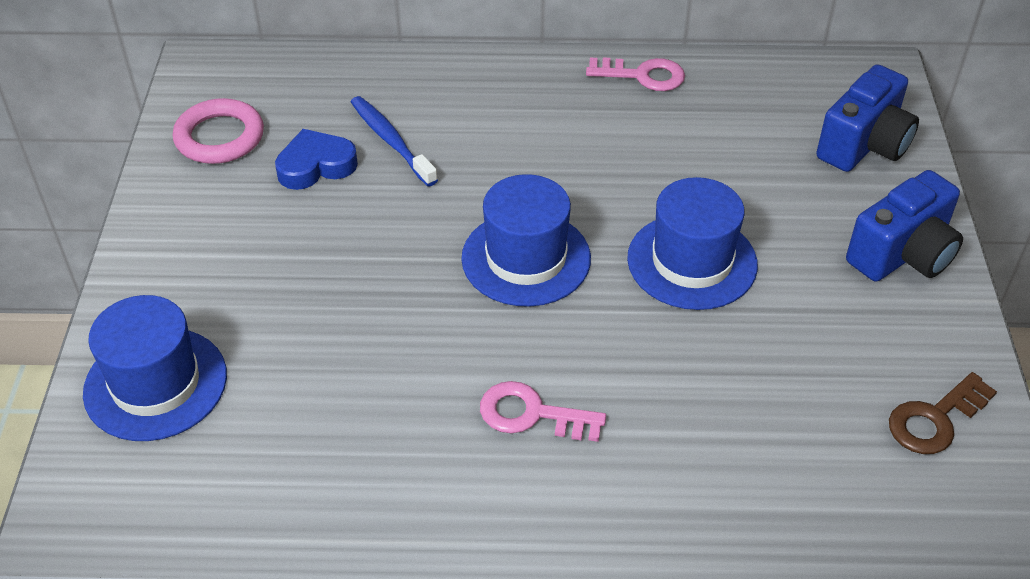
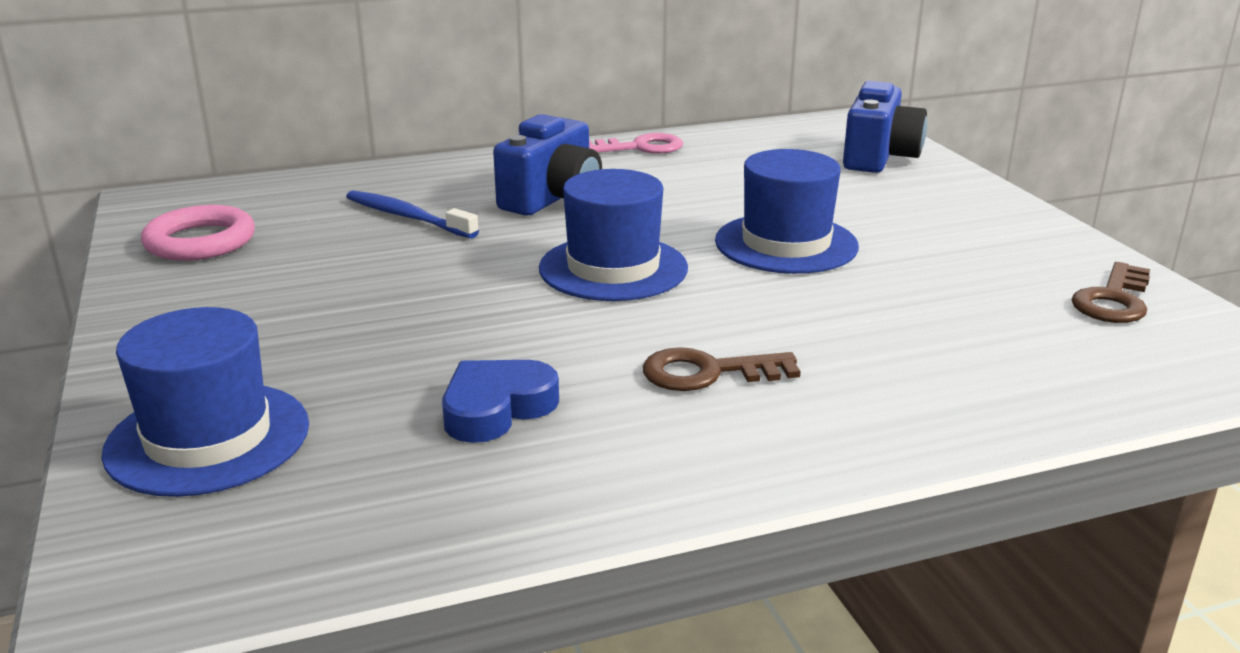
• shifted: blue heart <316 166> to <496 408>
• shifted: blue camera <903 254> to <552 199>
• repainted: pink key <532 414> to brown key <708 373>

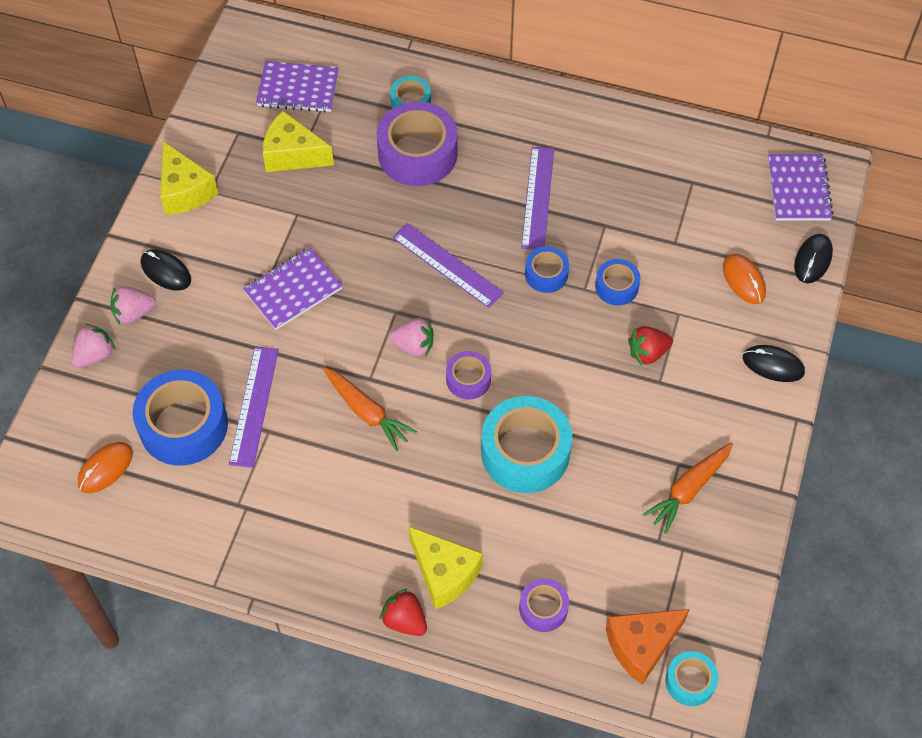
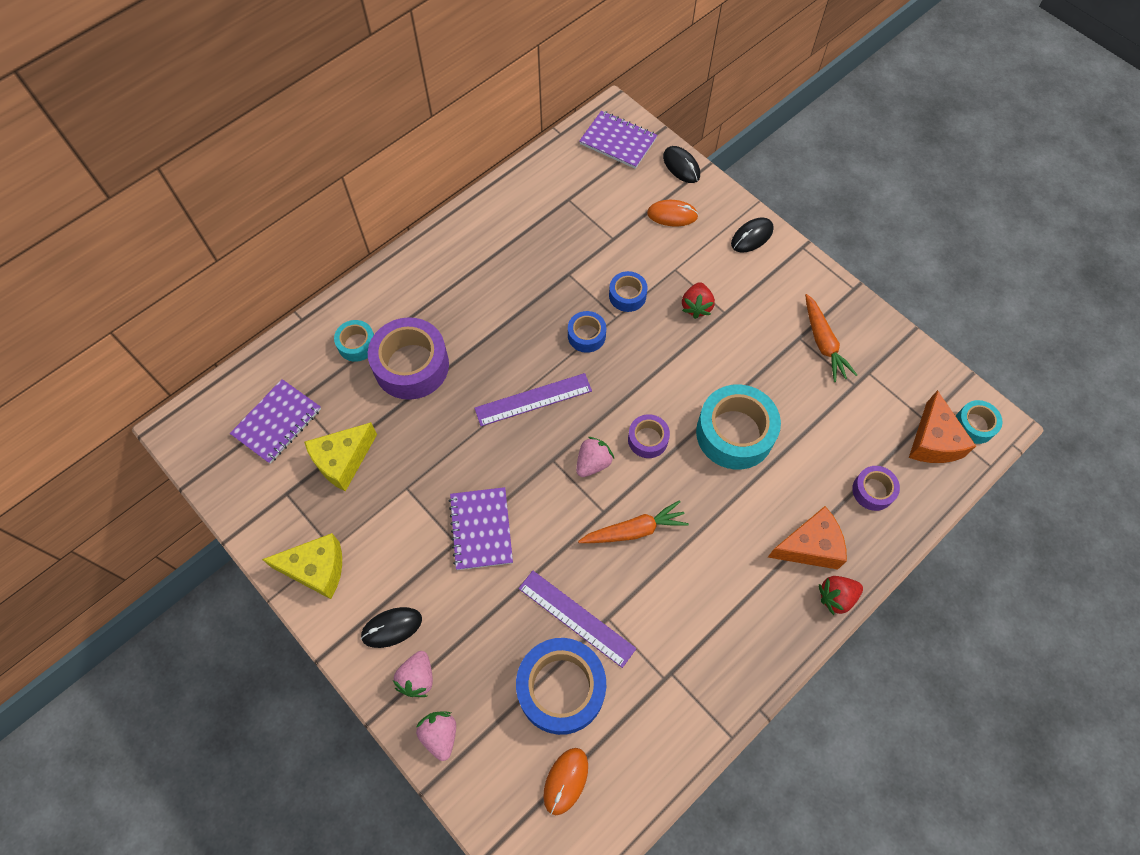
• rotated: orange mouse <105 468> = <566 781> 45 degrees clockwise
• repainted: yellow cheese <444 573> to orange cheese <809 546>
• gone: purple ruler <537 198>

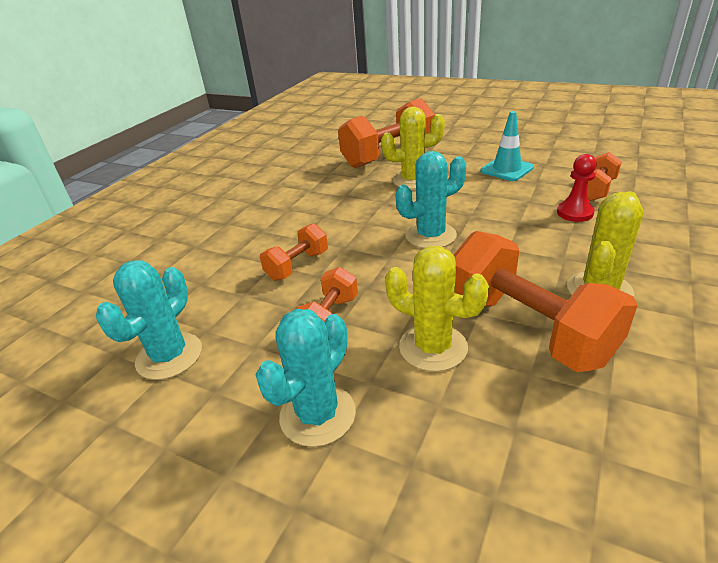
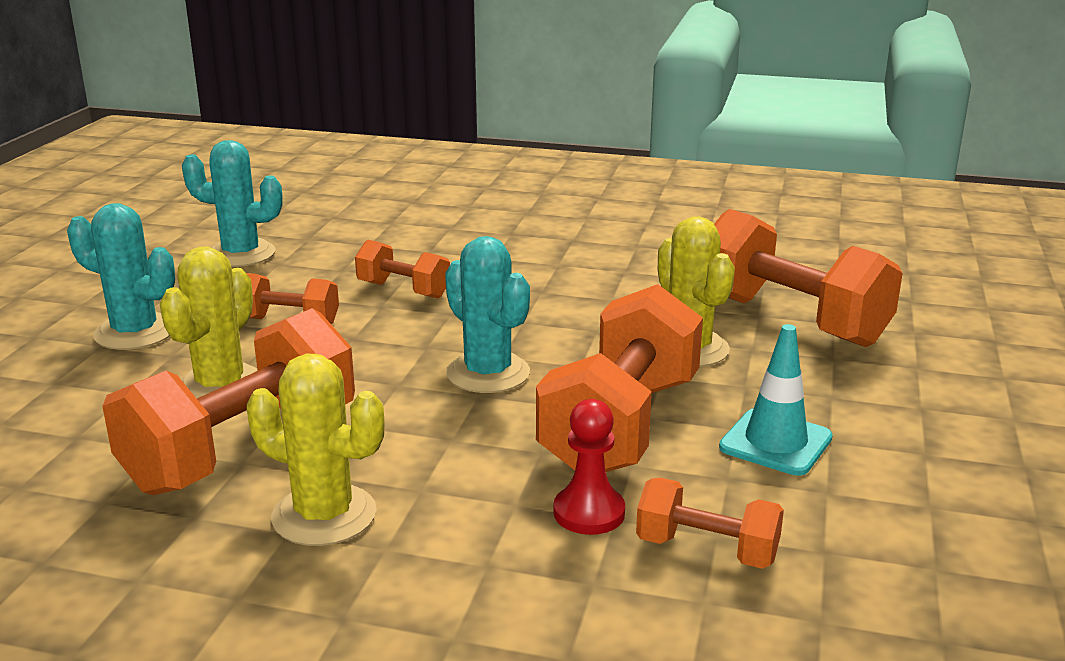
• new: orange dumbbell <621 426>

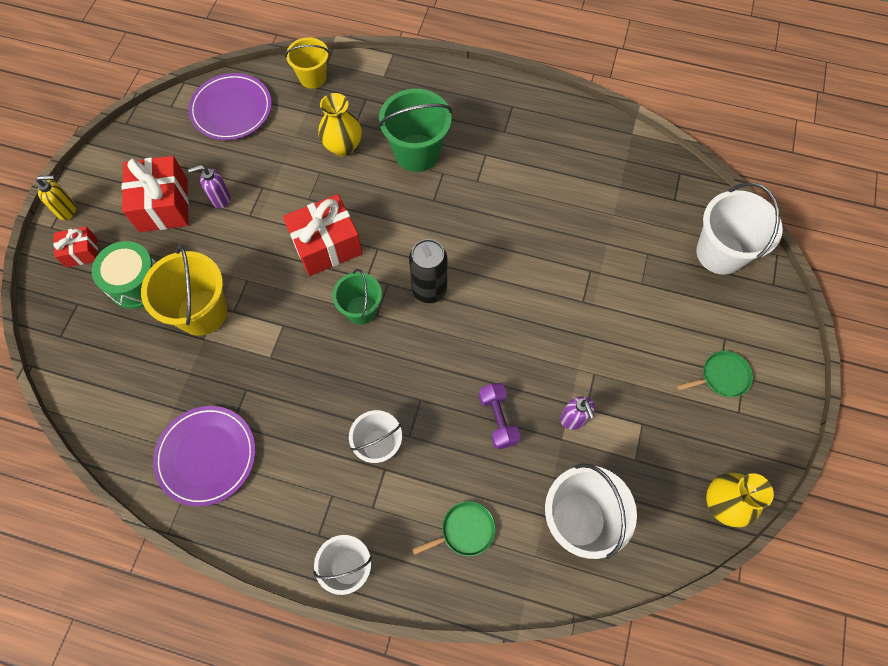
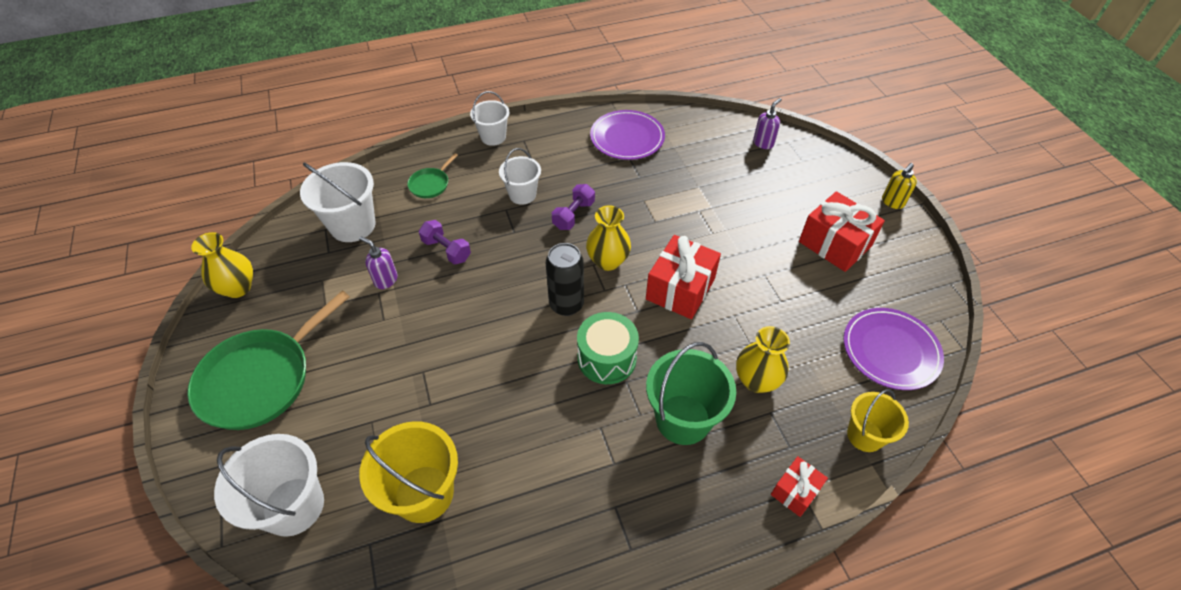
• scaled: green pan <722 376> = <261 379> x2.21
• shifted: yellow bucket <202 312> to <424 493>
• new: purple dumbbell <573 215>
• shifted: green drum <136 283> to <607 358>
• swapped: green bucket <361 310> to yellow vase <608 261>
• shifted: purple soap dispenser <220 199> to <763 143>
• shifted: red gift <81 252> to <795 491>

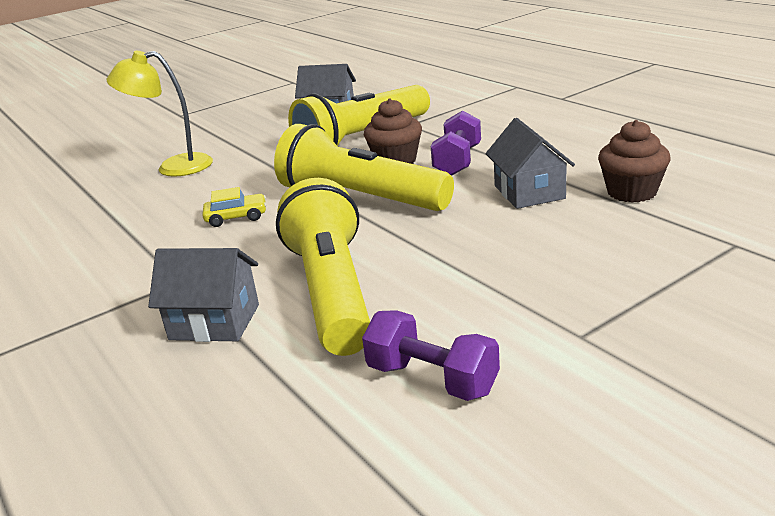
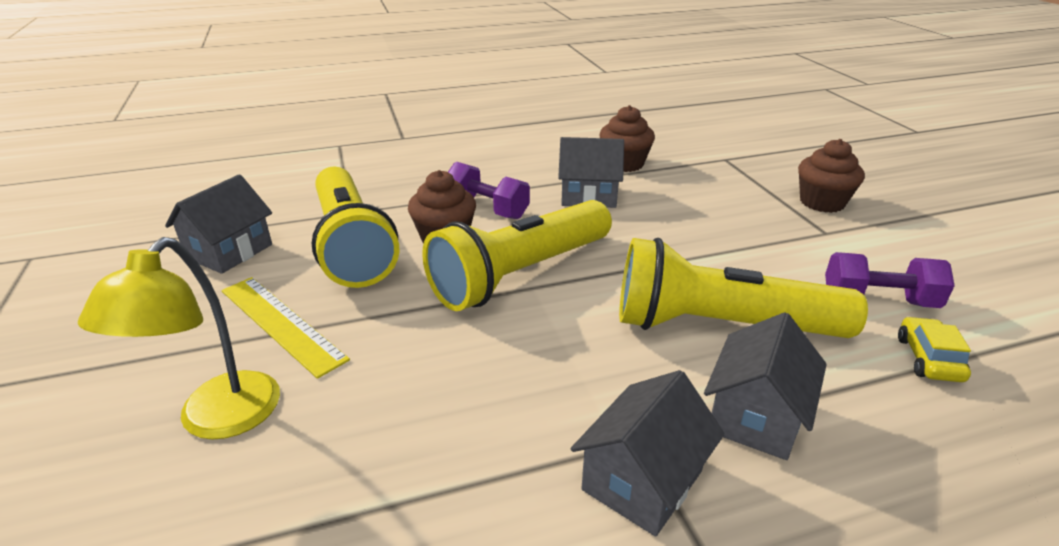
• new: yellow ruler <281 323>
• new: grey house <642 480>
• new: brown cupcake <822 202>
• rotated: purple dumbbell <432 379> = <878 301> 45 degrees clockwise
• shifted: yellow car <236 217> to <928 359>

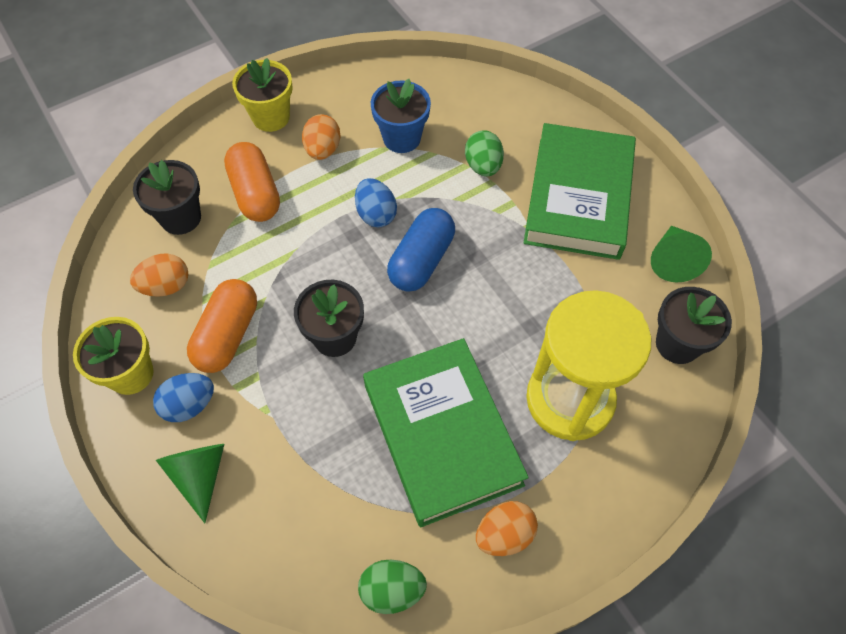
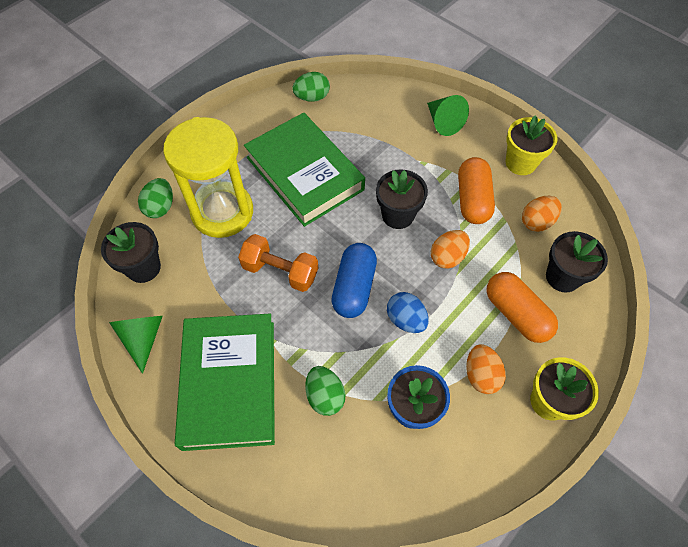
• new: green egg <160 207>
• new: orange dumbbell <280 271>
• shifted: orange egg <504 534> to <447 257>
• gone: blue egg <189 405>

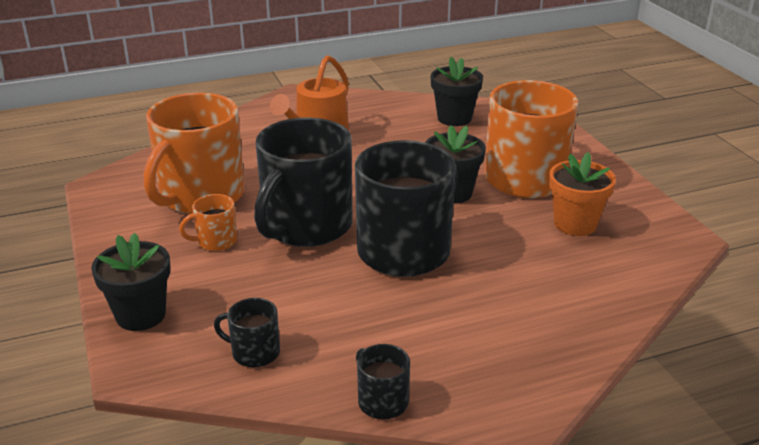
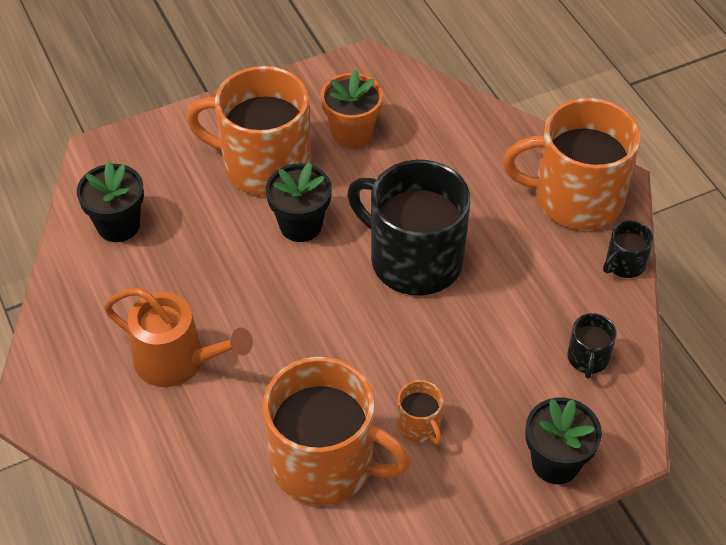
• new: orange mug <575 198>
• gone: black mug <306 226>

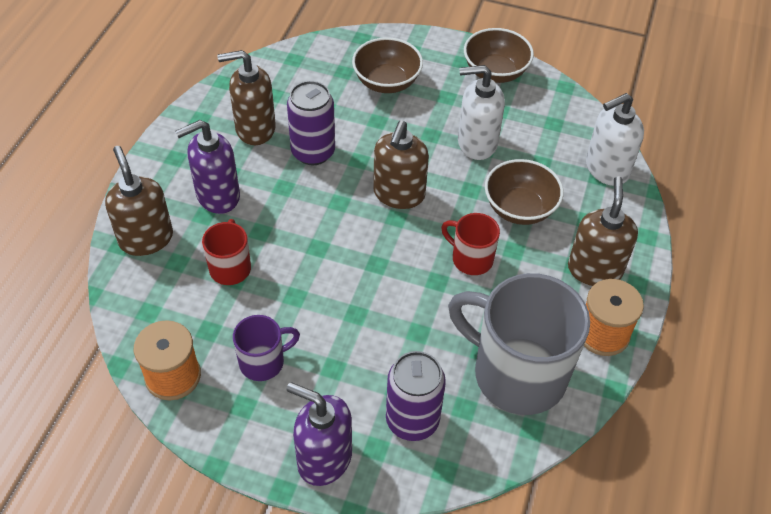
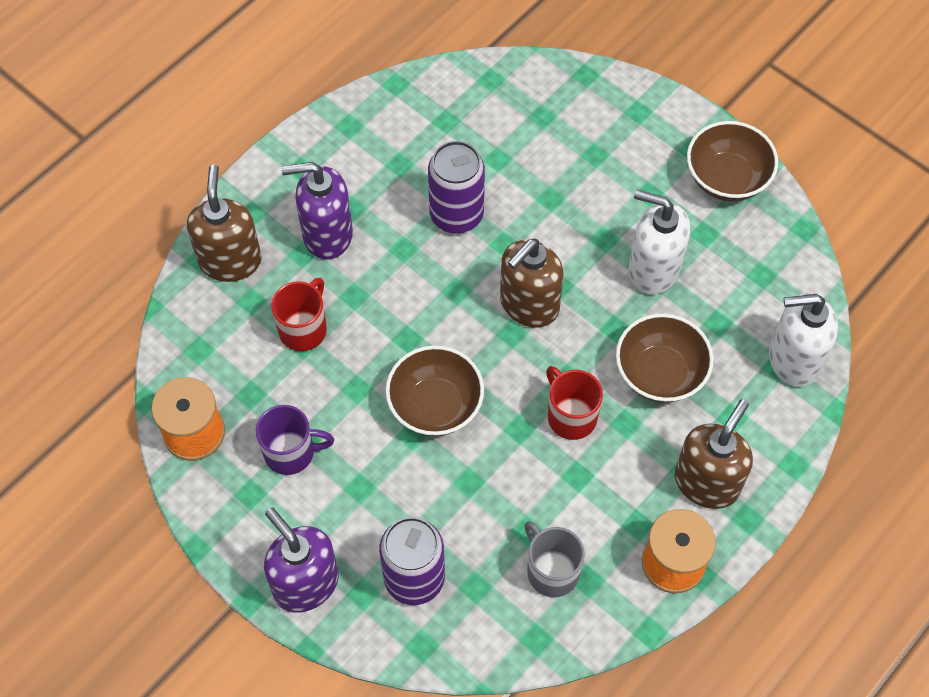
• shifted: brown bowl <387 82> to <435 406>
• scaled: grey mug <516 373> = <551 571> x0.48
• gone: brown soap dispenser <255 129>

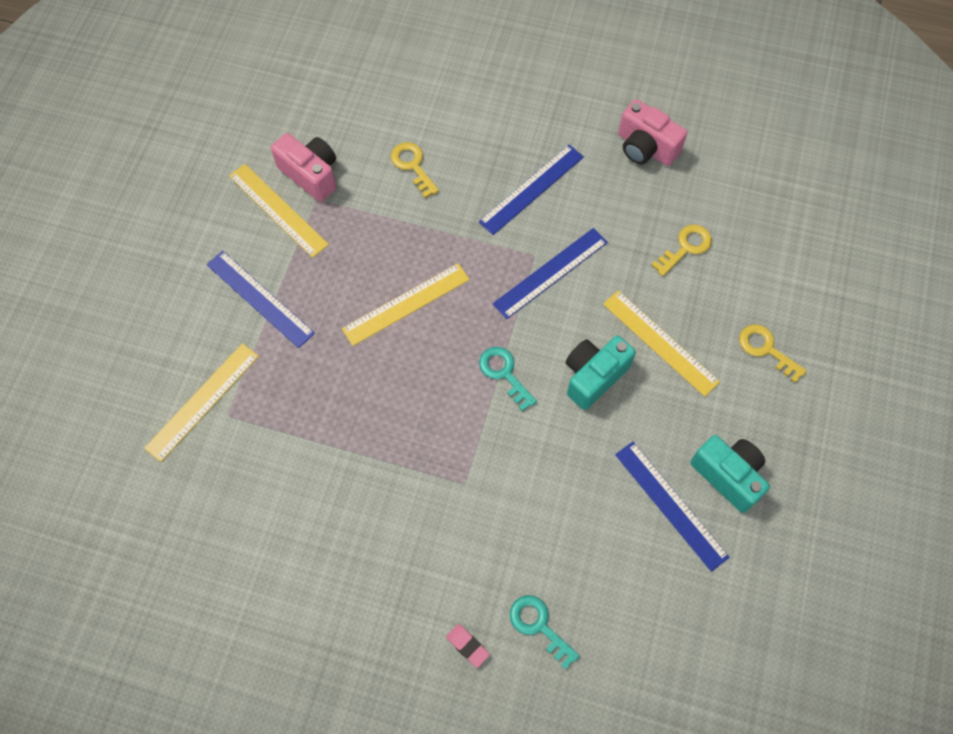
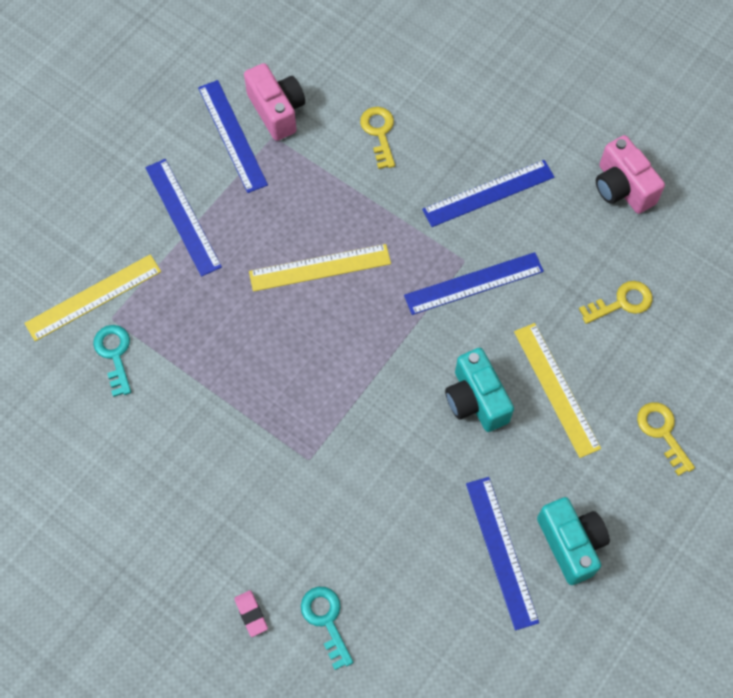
• shifted: turquoise key <504 373> to <114 354>
• repainted: yellow ruler <278 210> to blue ruler <232 135>
• rotated: turquoise camera <593 376> = <475 400> 90 degrees counterclockwise

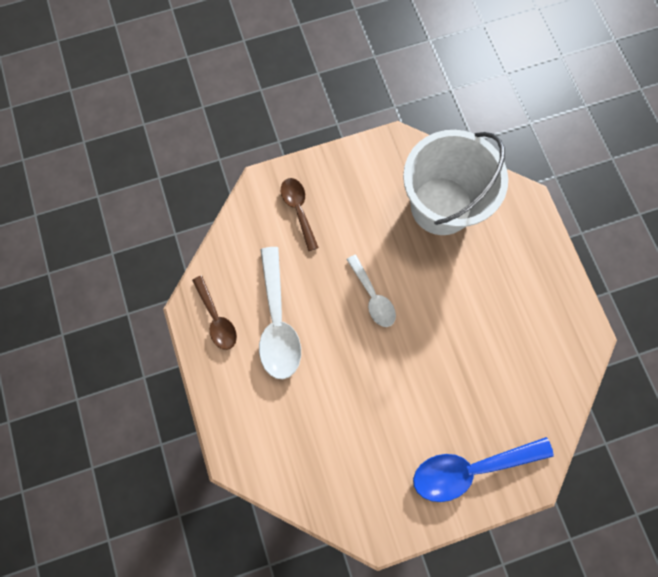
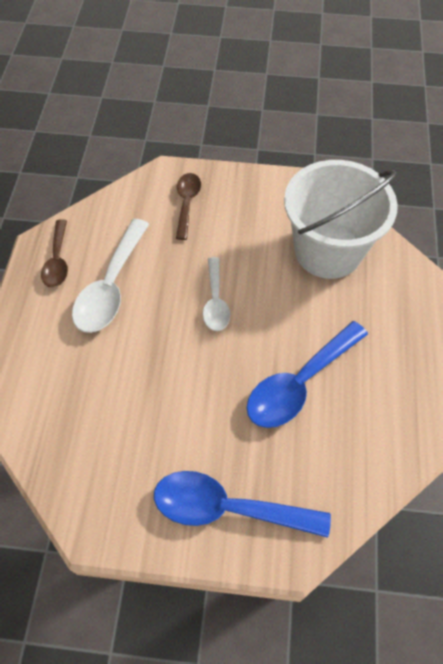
• new: blue spoon <299 383>

